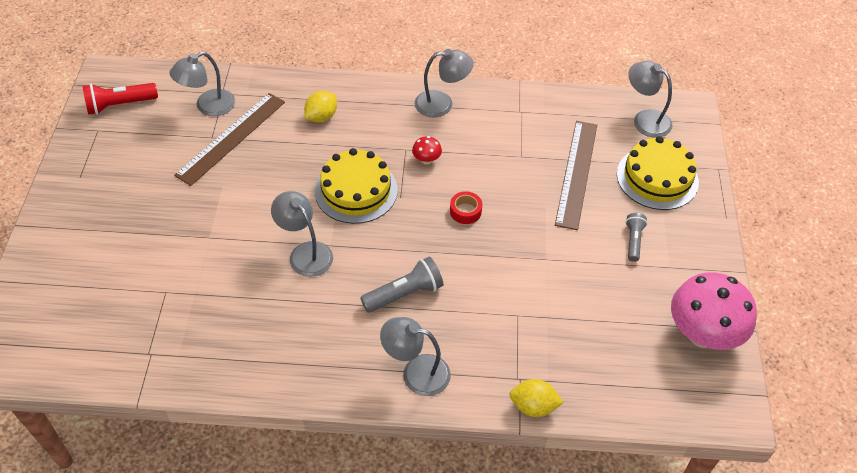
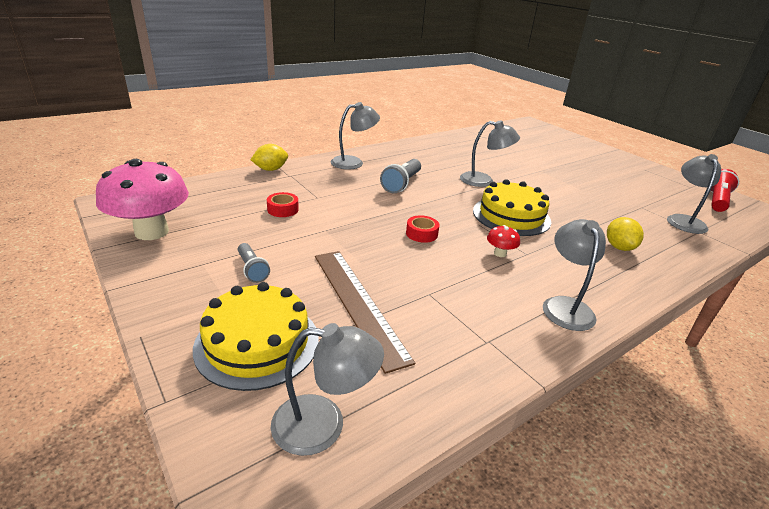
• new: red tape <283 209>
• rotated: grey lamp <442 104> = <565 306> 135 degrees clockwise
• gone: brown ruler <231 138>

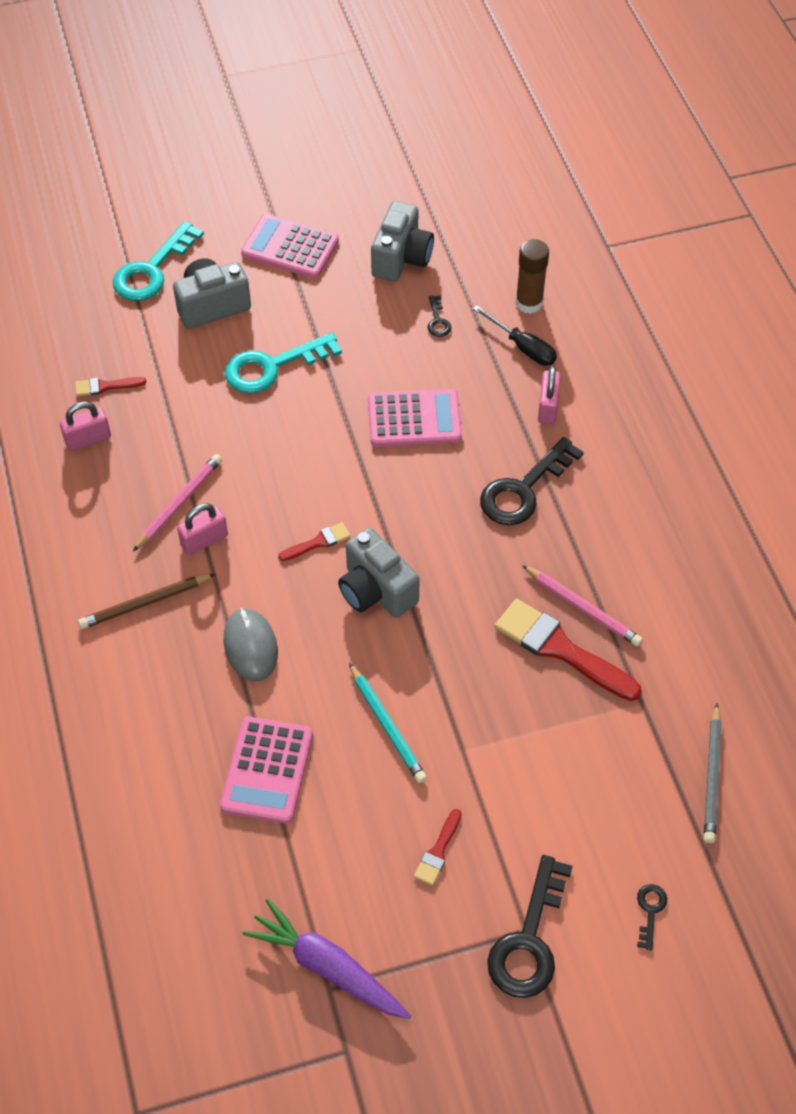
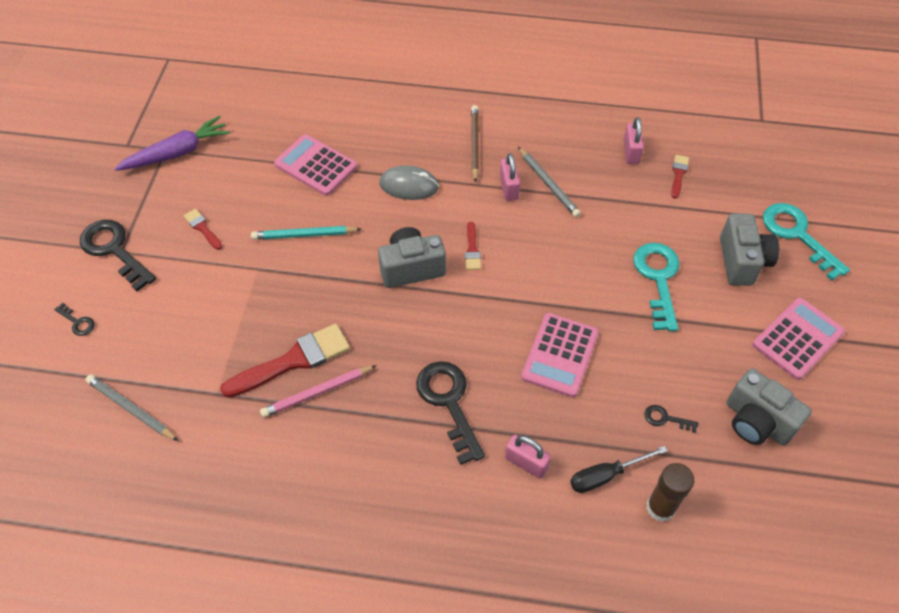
• repainted: pink pencil <179 503> to grey pencil <548 184>

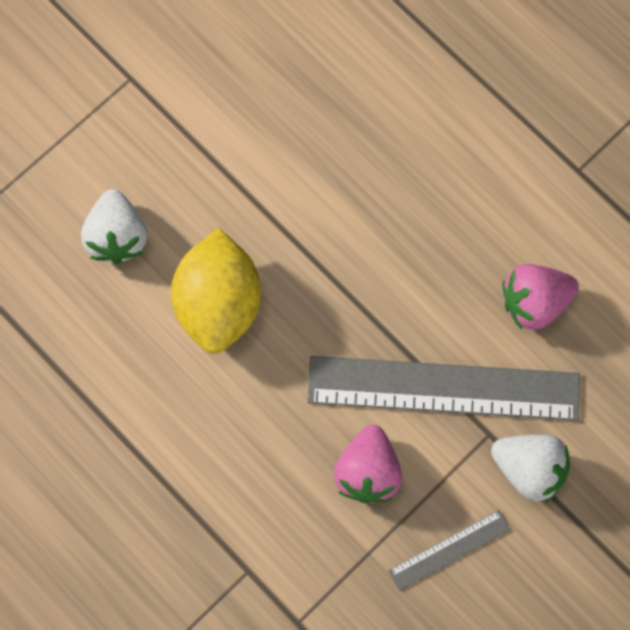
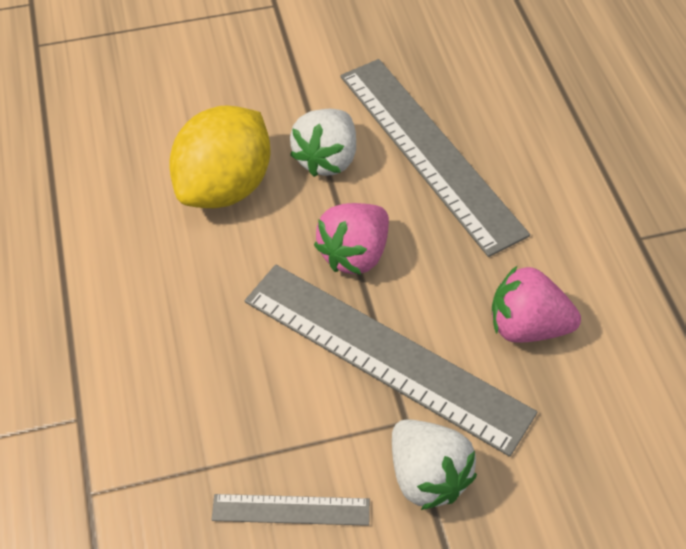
• shifted: white strawberry <117 236> to <327 159>
• shifted: pink strawberry <367 471> to <354 254>
• new: grey ruler <429 152>

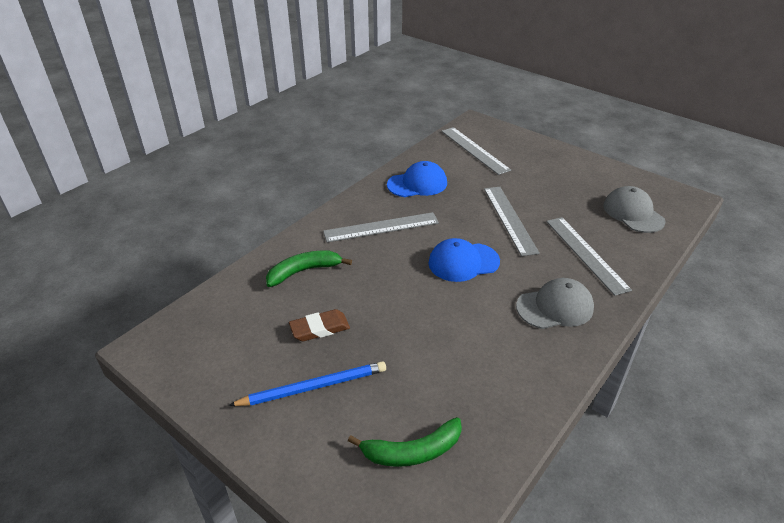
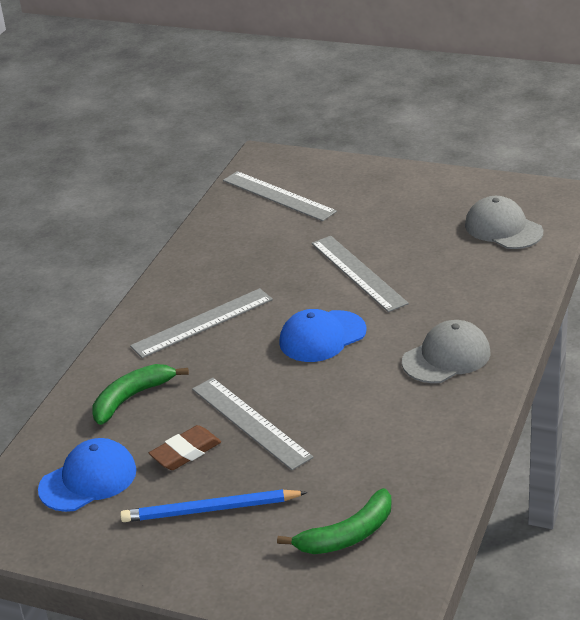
• shifted: blue cap <417 184> to <88 480>
• rotated: blue pencil <313 387> = <210 510> 150 degrees counterclockwise
• shifted: grey ruler <586 254> to <250 422>

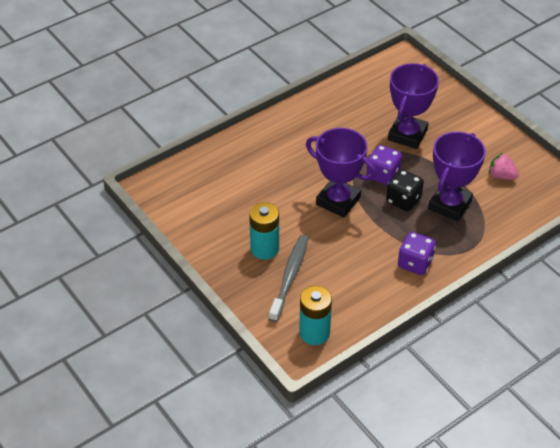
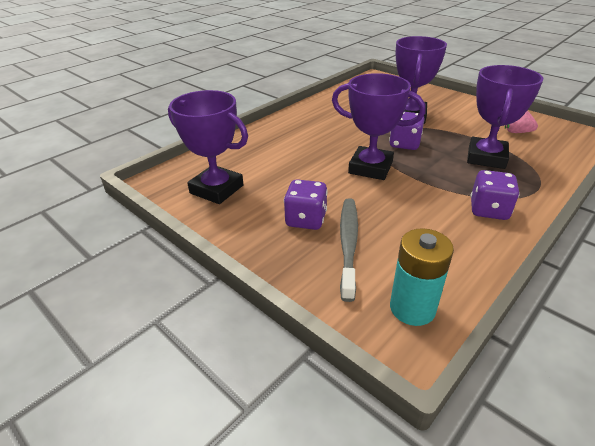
• new: purple trophy <216 189>
• swapped: turquoise battery <264 249> to purple dice <306 219>
• gone: black dice <403 200>

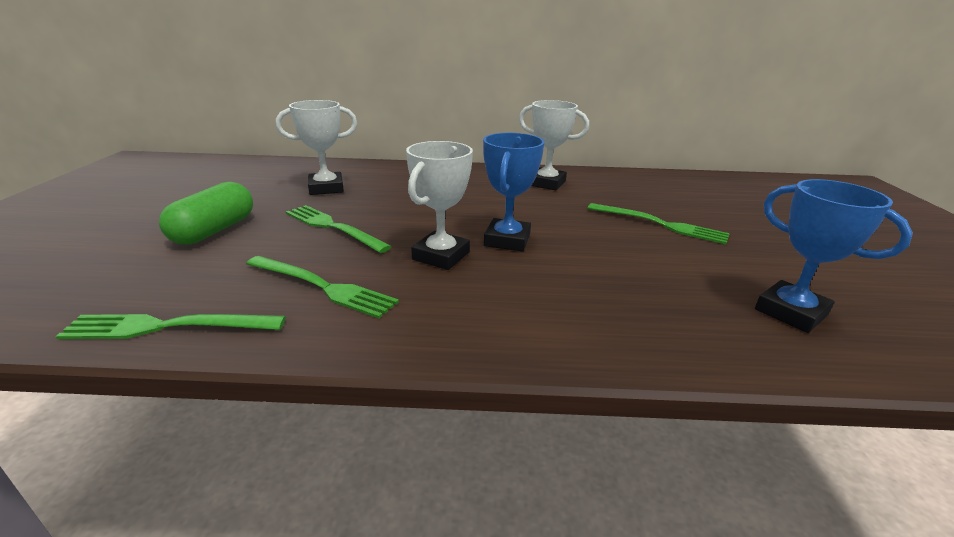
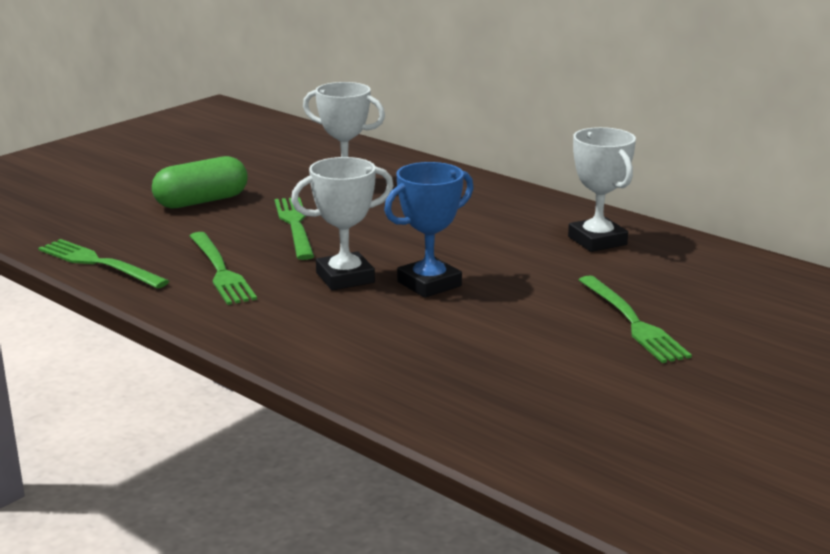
• gone: blue trophy <790 312>

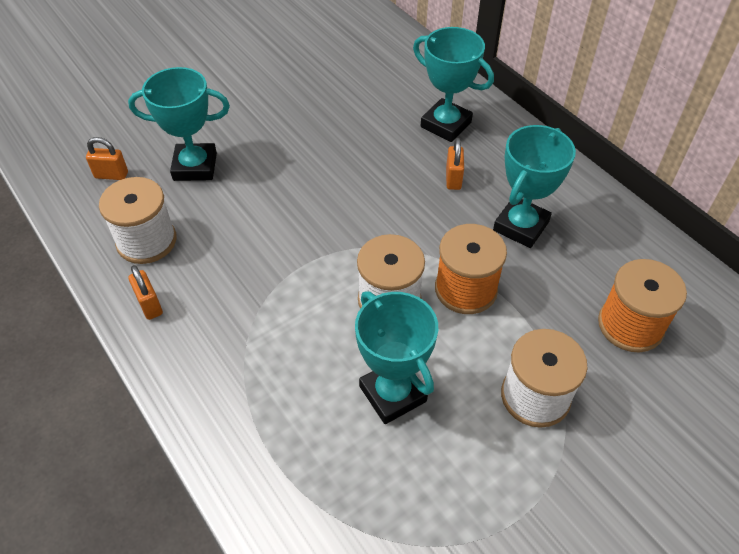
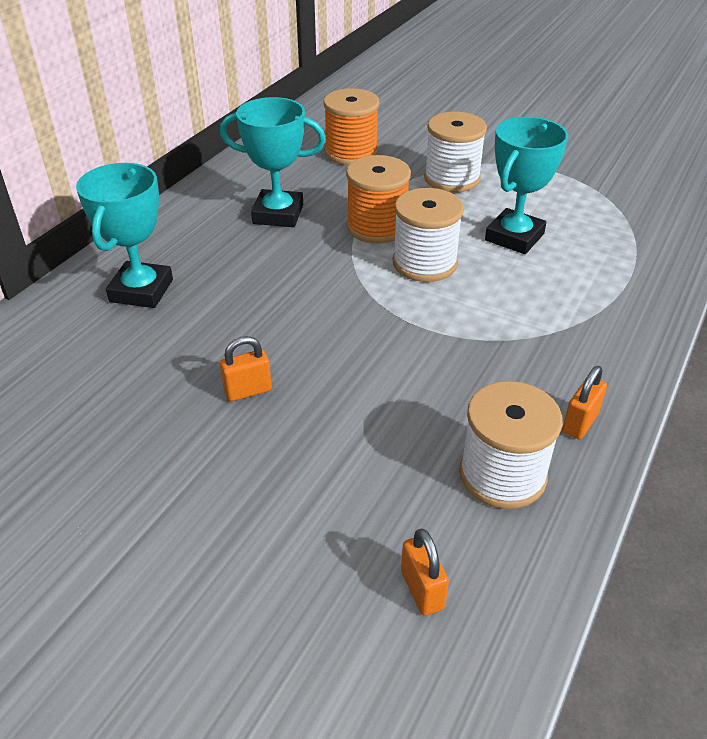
• shifted: orange padlock <453 179> to <248 391>
• gone: turquoise trophy <195 166>

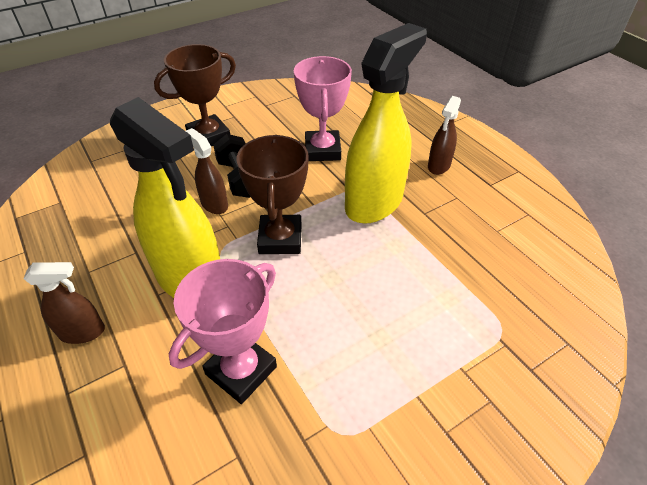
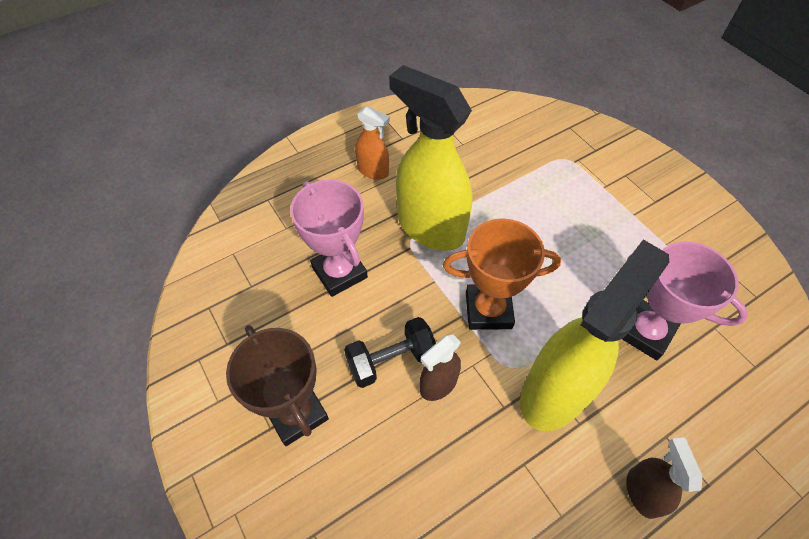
• rotated: pink trophy <322 150> = <339 272> 60 degrees clockwise
• repainted: brown spray bottle <439 166> to orange spray bottle <373 171>
• repainted: brown trophy <280 239> to orange trophy <488 310>

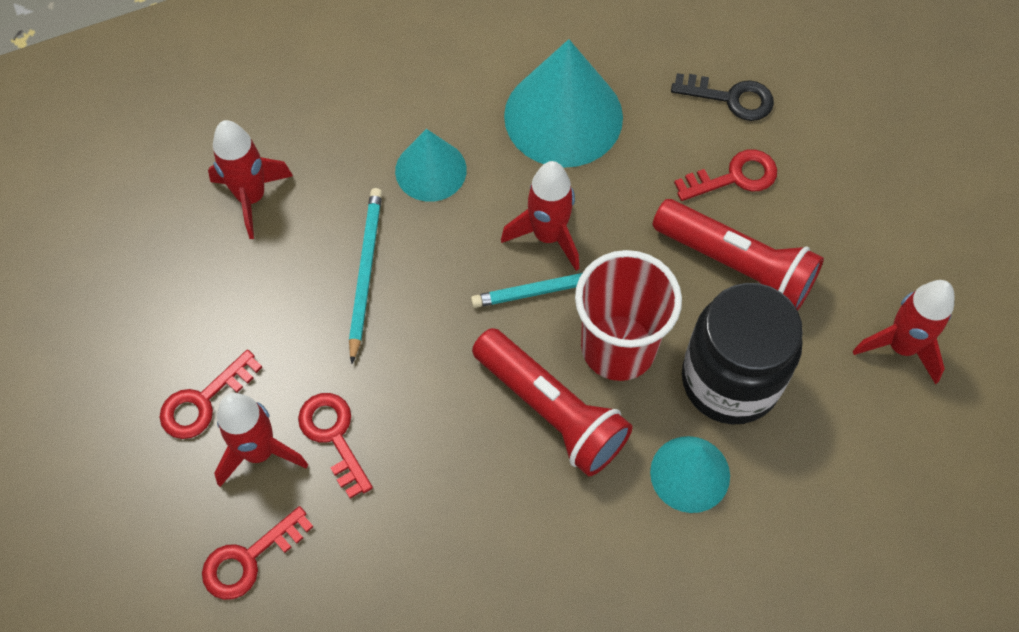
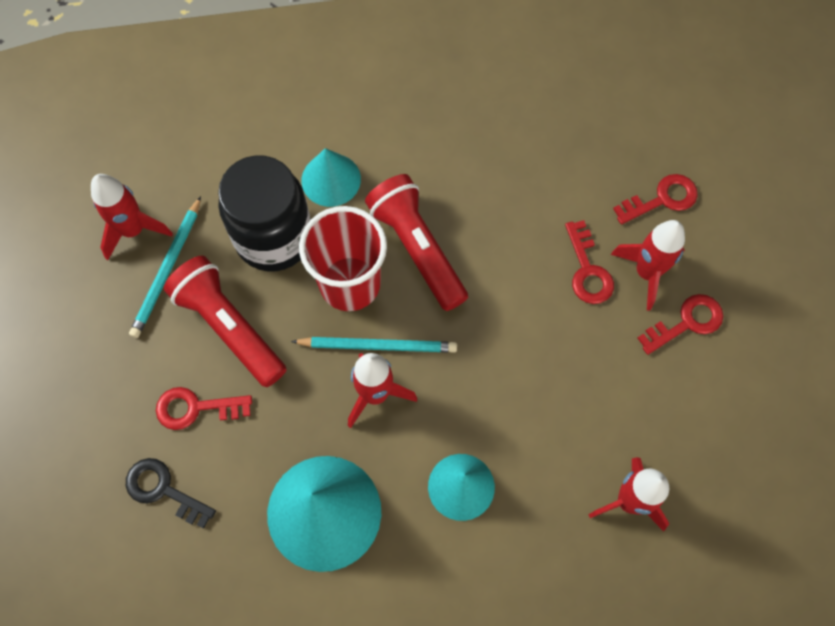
• shifted: turquoise pencil <365 272> to <167 270>

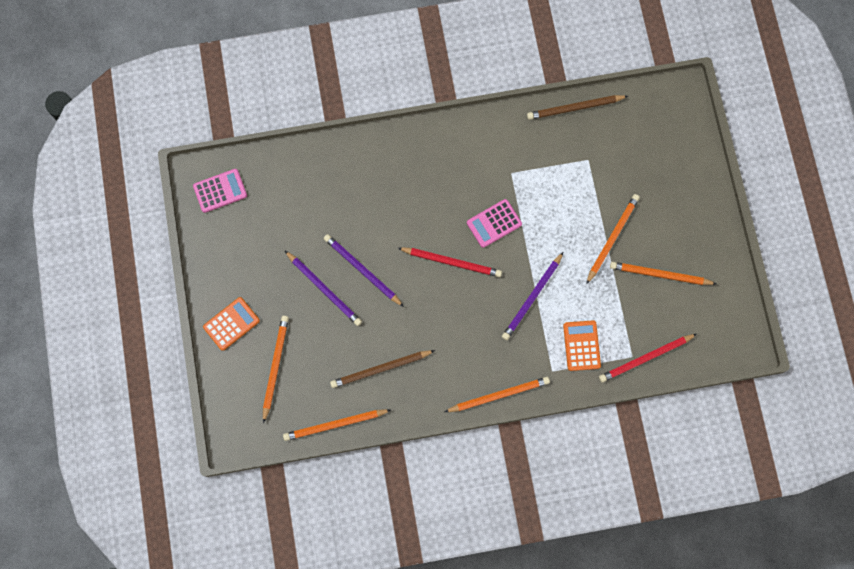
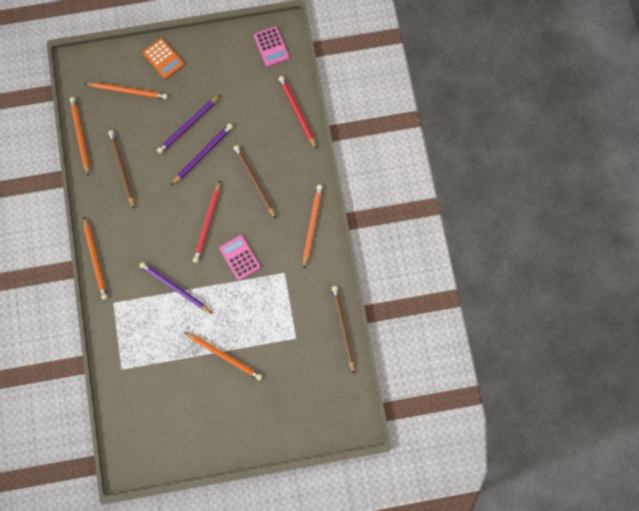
• new: brown pencil <254 181>
• shifted: red pencil <645 358> to <297 112>
• shifted: orange pencil <660 275> to <312 225>
• gone: orange calculator <581 345>

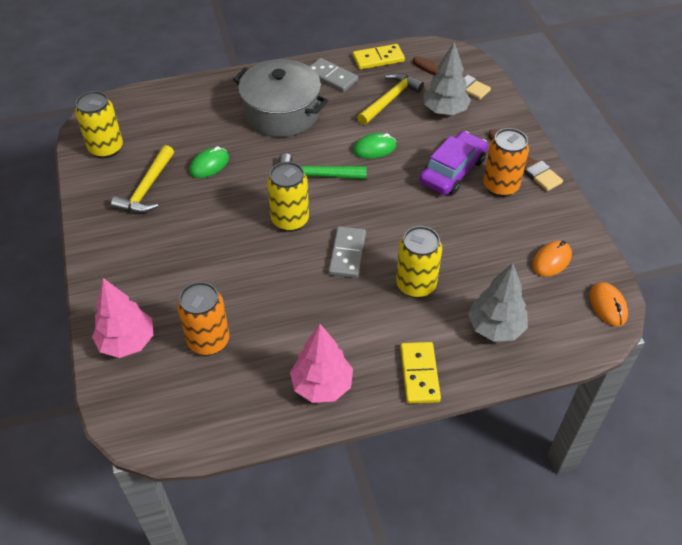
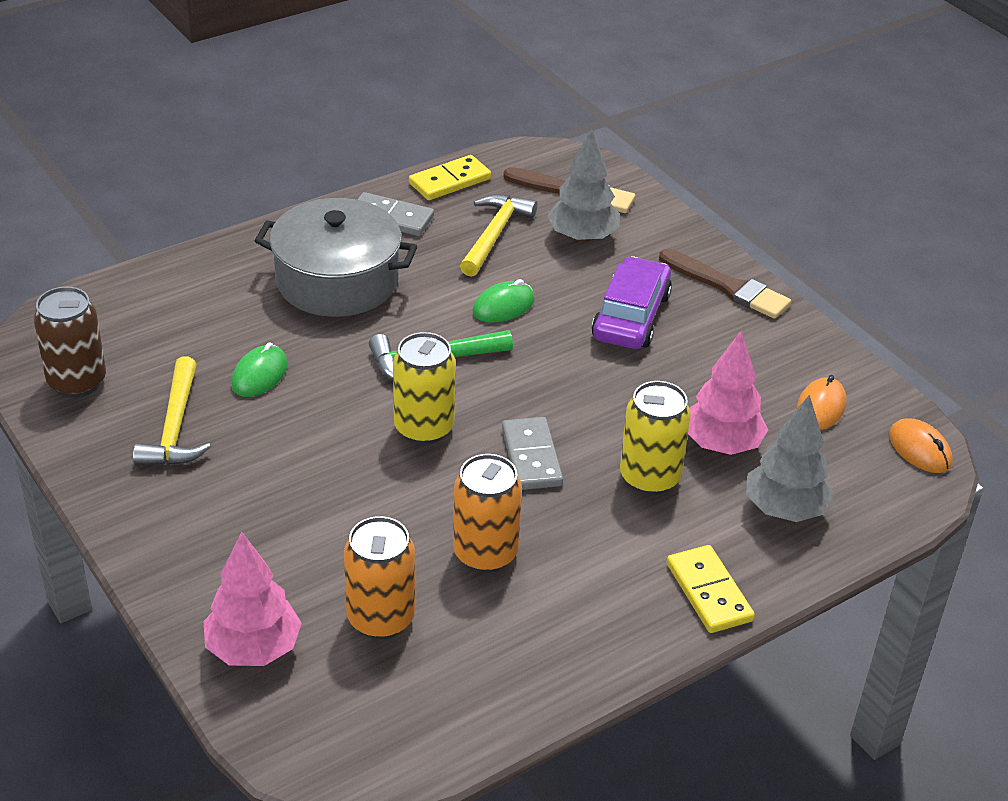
• repainted: yellow can <106 148> to brown can <77 382>
• shifted: orange can <500 186> to <485 554>
• shifted: pink tree <322 385> to <721 444>

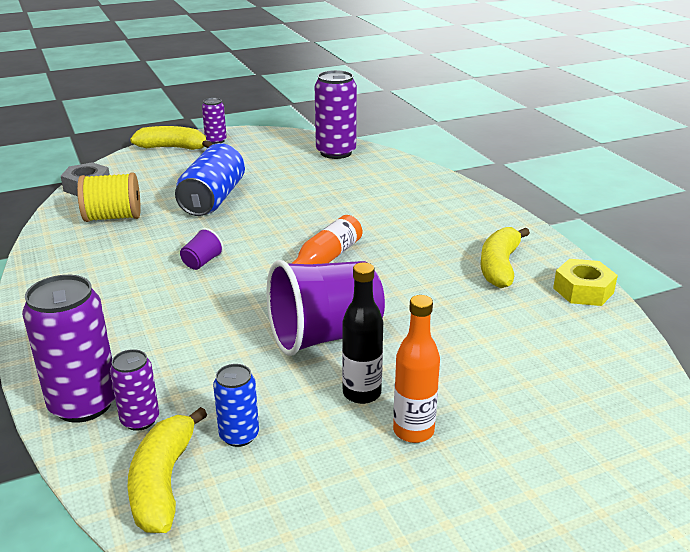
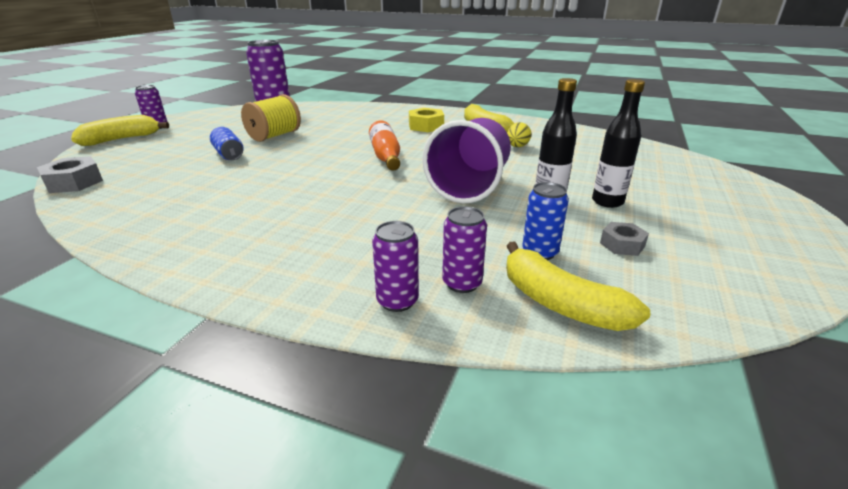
• scaled: blue can <213 199> = <229 154> x0.55
• shifted: yellow spool <113 217> to <274 136>
• scaled: purple can <84 404> = <397 301> x0.55
• shifted: yellow nut <583 290> to <426 126>
• new: yellow egg <517 147>
• repainted: orange bottle <413 431> to black bottle <607 202>
• new: grey nut <622 244>
• gone: purple cup <202 262>

